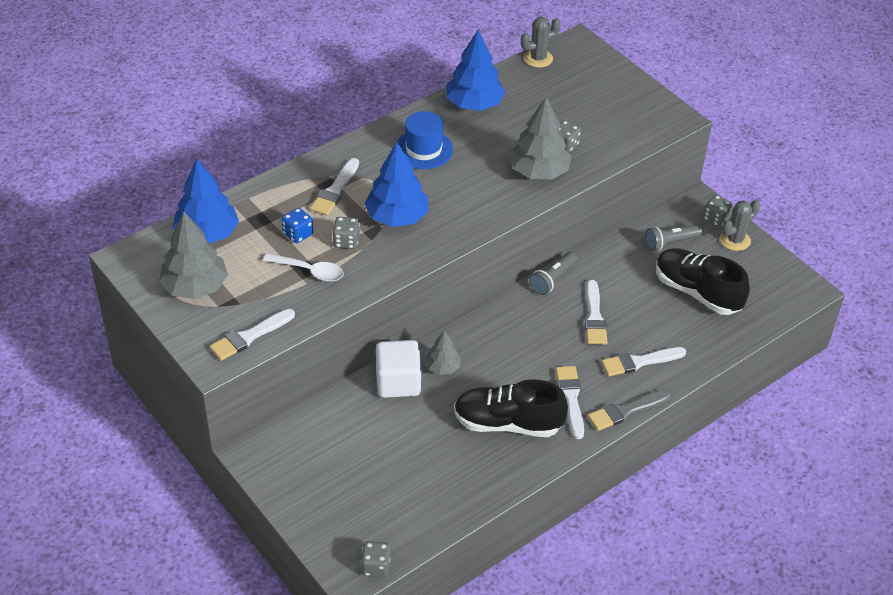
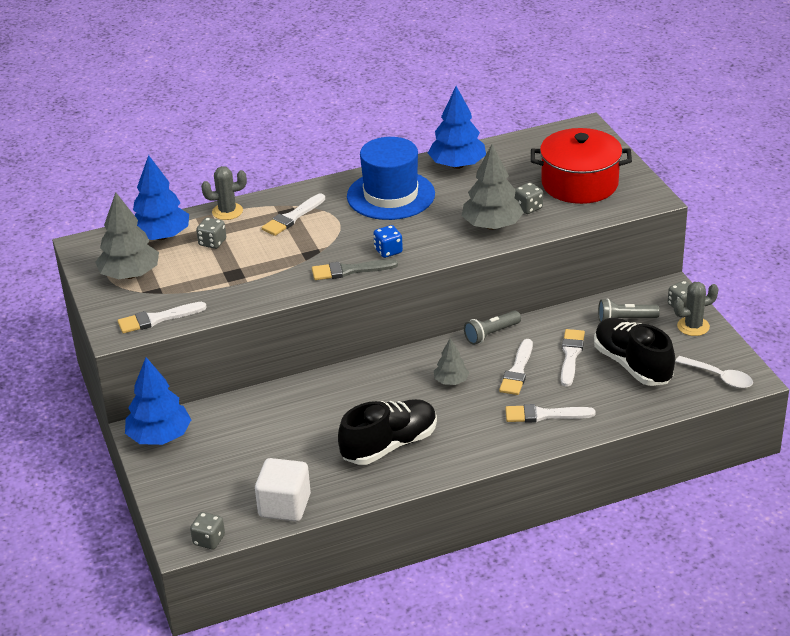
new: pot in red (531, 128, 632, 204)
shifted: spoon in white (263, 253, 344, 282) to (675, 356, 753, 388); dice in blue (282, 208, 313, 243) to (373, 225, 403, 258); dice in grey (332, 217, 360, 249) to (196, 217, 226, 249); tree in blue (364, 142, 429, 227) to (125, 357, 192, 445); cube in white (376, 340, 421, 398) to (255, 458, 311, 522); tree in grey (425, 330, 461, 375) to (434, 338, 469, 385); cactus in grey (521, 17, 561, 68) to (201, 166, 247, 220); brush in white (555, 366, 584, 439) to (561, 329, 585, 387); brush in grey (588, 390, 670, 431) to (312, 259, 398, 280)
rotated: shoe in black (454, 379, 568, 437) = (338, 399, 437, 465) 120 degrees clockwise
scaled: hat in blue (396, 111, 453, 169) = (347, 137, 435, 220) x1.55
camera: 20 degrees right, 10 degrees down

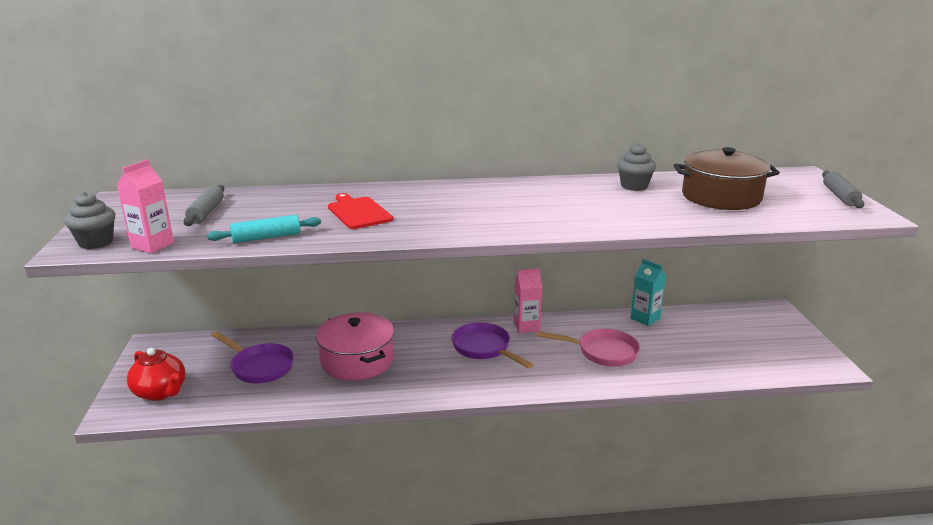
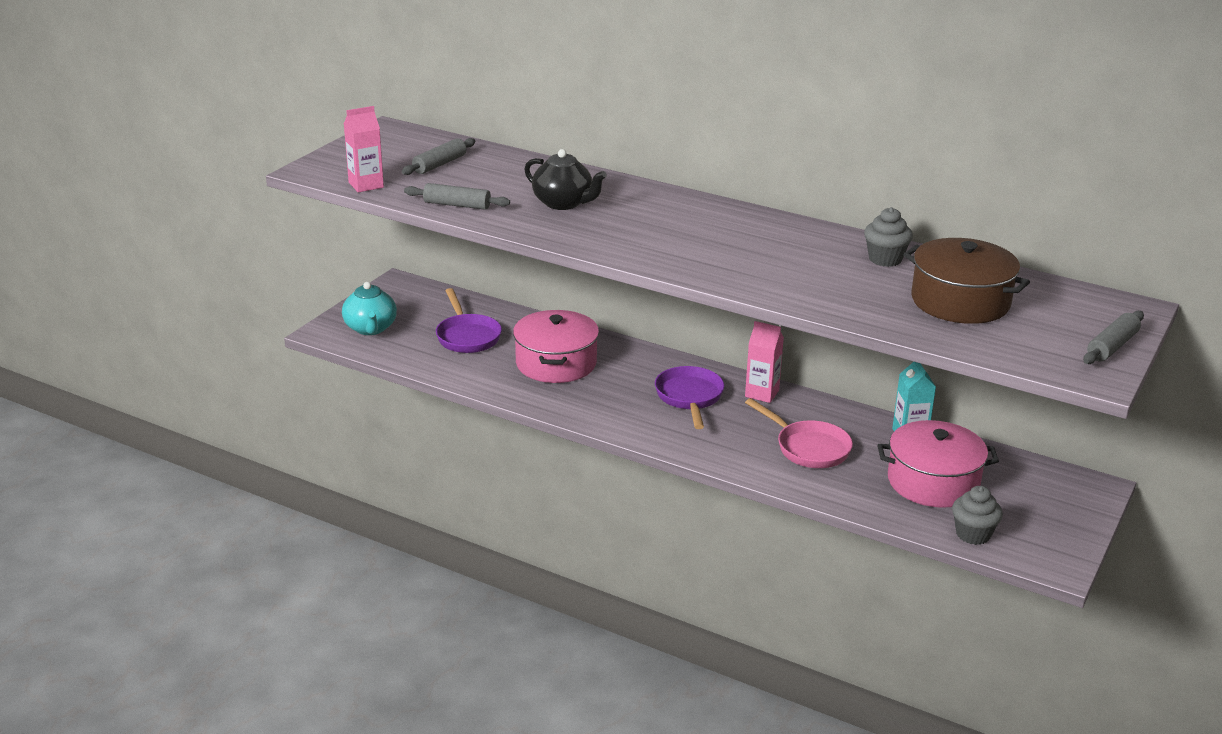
new: pot in pink (877, 420, 999, 508)
shifted: cupcake in grey (64, 192, 115, 249) to (952, 486, 1003, 545)
swapped: cutting board in red (328, 193, 393, 229) to teapot in black (524, 149, 607, 210)
repainted: teapot in red (127, 348, 186, 401) to teapot in turquoise (342, 282, 397, 335); rolling pin in turquoise (207, 215, 321, 243) to rolling pin in grey (404, 183, 510, 210)
camera: 35 degrees right, 5 degrees up

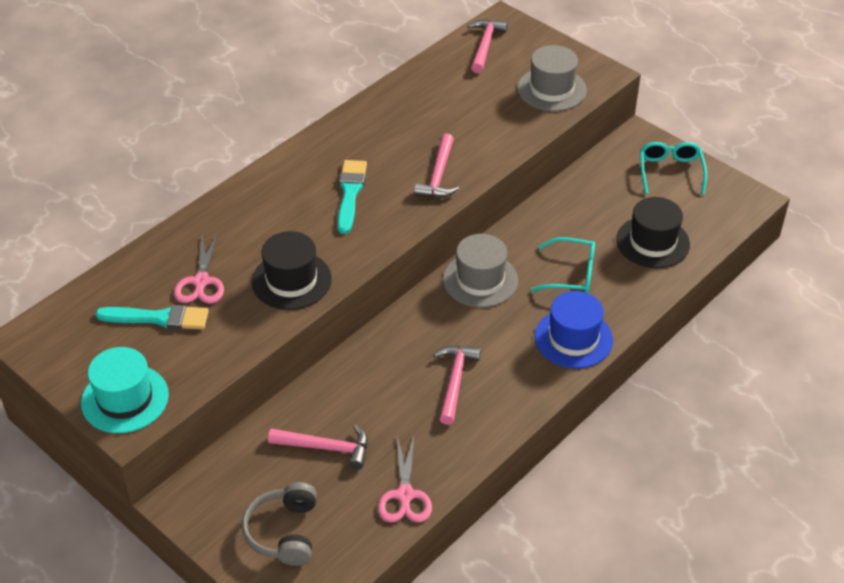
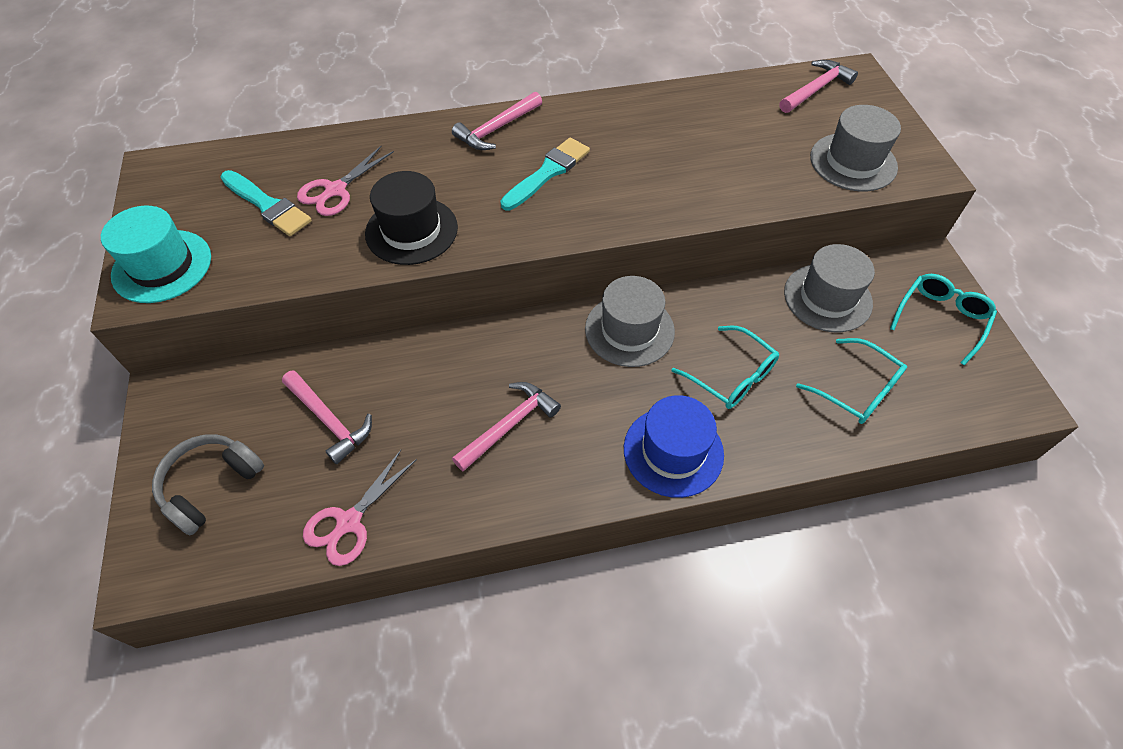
new: hat in grey (784, 244, 875, 332)
shifted: hammer in pink (414, 133, 459, 198) to (452, 92, 542, 150)
swapped: hat in black (616, 197, 690, 268) to glasses in turquoise (796, 338, 907, 424)
camera: 35 degrees right, 10 degrees up

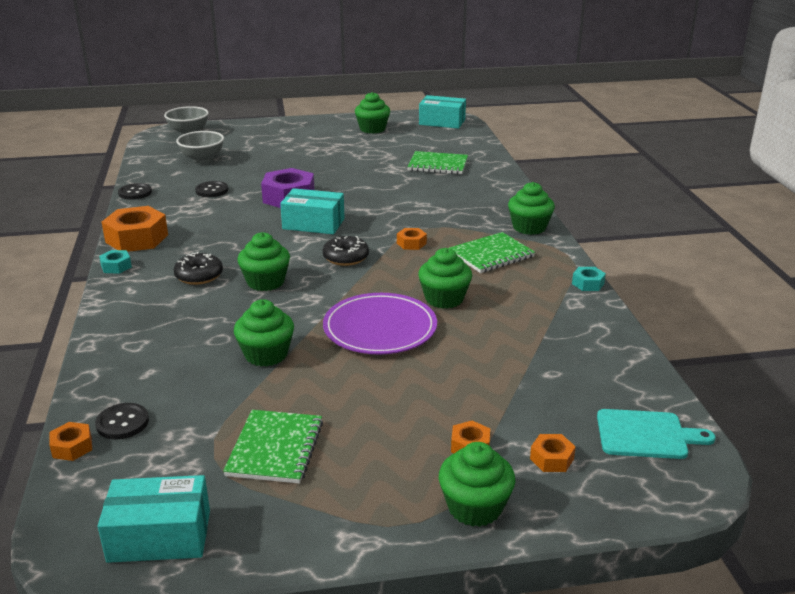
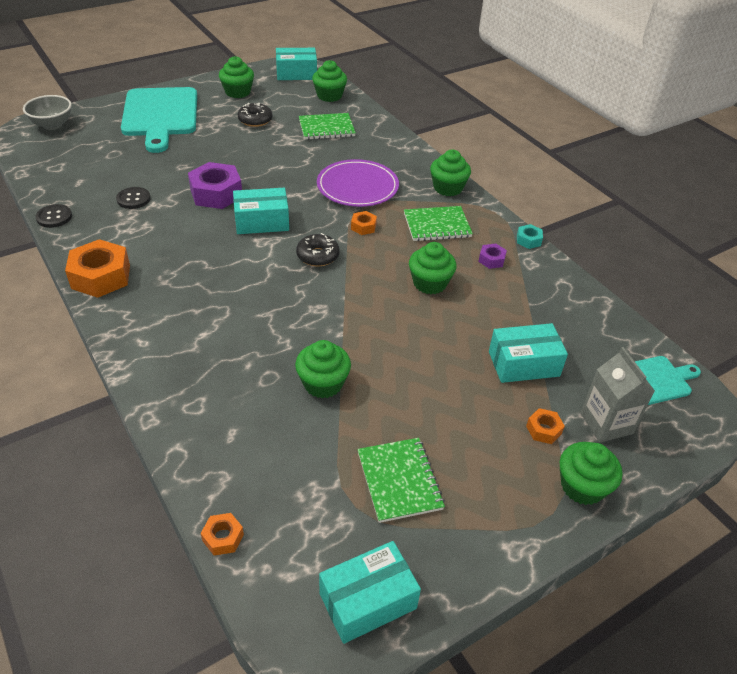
gone: button in black (95, 403, 149, 440); nut in turquoise (99, 250, 132, 274); bowl in grey (176, 131, 224, 163)
new: cutting board in turquoise (121, 87, 197, 153); nut in purple (478, 244, 507, 269); box in turquoise (489, 323, 568, 383)
shifted: donut in black (174, 252, 223, 285) to (237, 103, 273, 127); cupcake in green (237, 232, 290, 291) to (312, 60, 347, 102); plate in purple (323, 293, 437, 354) to (317, 159, 399, 207)
swapped: nut in orange (530, 434, 576, 472) to carton in grey (580, 347, 655, 442)
rotated: notebook in green (449, 232, 535, 273) = (404, 206, 473, 241) 45 degrees clockwise
camera: 25 degrees left, 15 degrees up

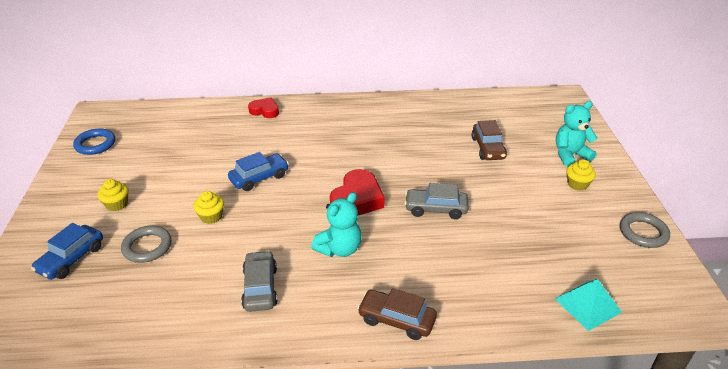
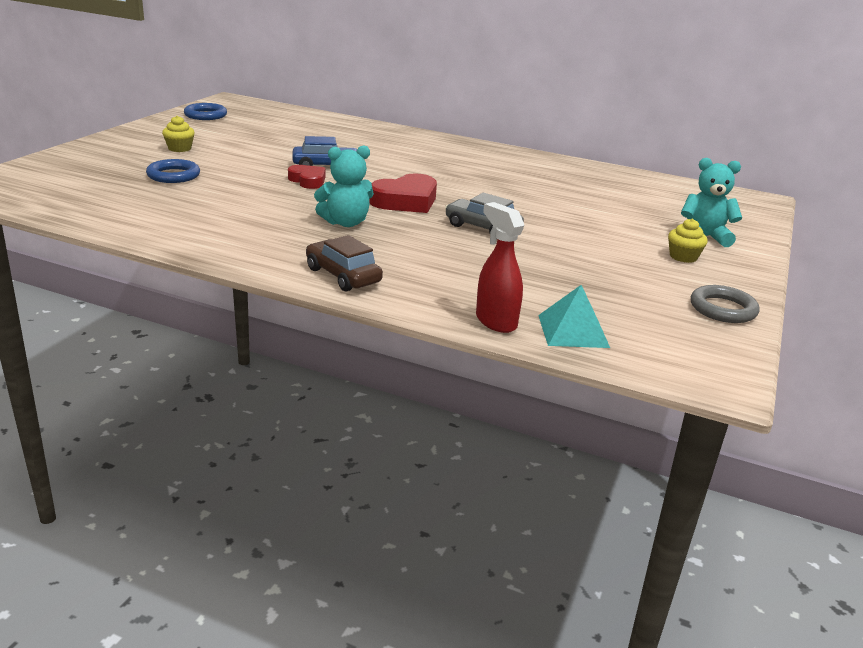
gone: car in blue (31, 223, 103, 280); cupcake in yellow (193, 191, 224, 224); car in grey (241, 251, 278, 312); car in brown (472, 120, 507, 160)
new: spray bottle in red (476, 202, 524, 333)
shifted: heart in red (248, 97, 279, 118) to (288, 165, 325, 189)
repainted: ring in grey (121, 226, 172, 263) to ring in blue (146, 159, 200, 183)
camera: 25 degrees right, 10 degrees down

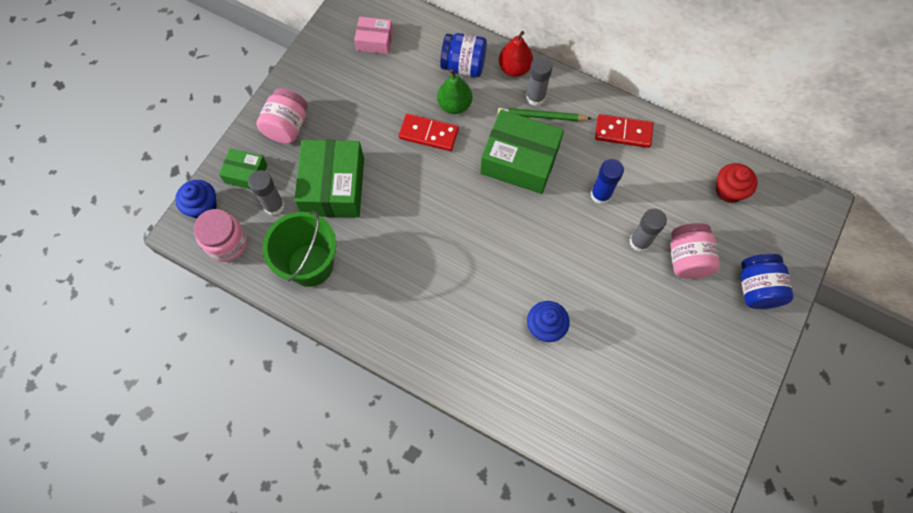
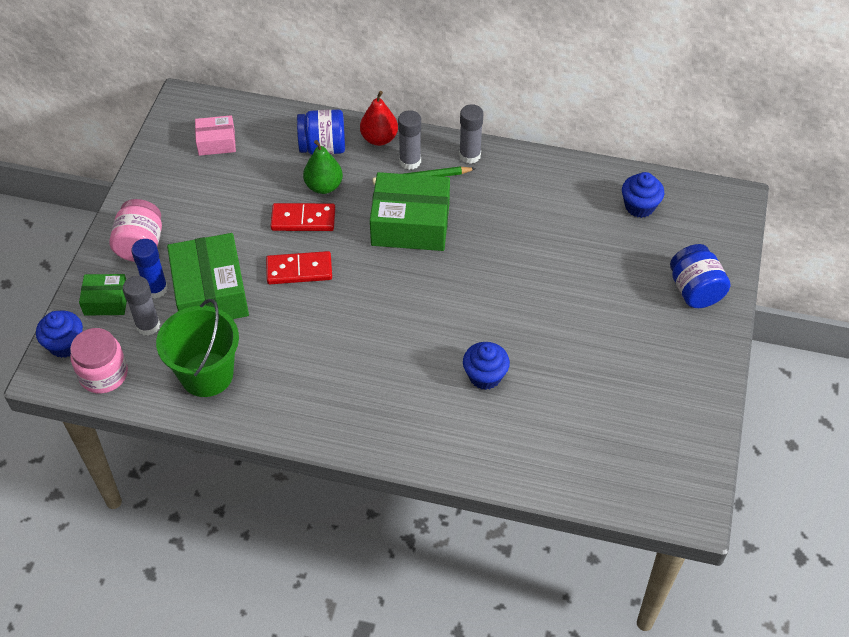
gone: jar in pink (670, 223, 720, 279)
shifted: glue stick in blue (591, 159, 624, 204) to (131, 239, 168, 298); domino in red (595, 114, 653, 148) to (266, 251, 332, 284); glue stick in grey (629, 208, 667, 252) to (459, 104, 484, 164)
repainted: cupcake in red (716, 163, 757, 203) to cupcake in blue (622, 172, 664, 218)
camera: 15 degrees left, 15 degrees down

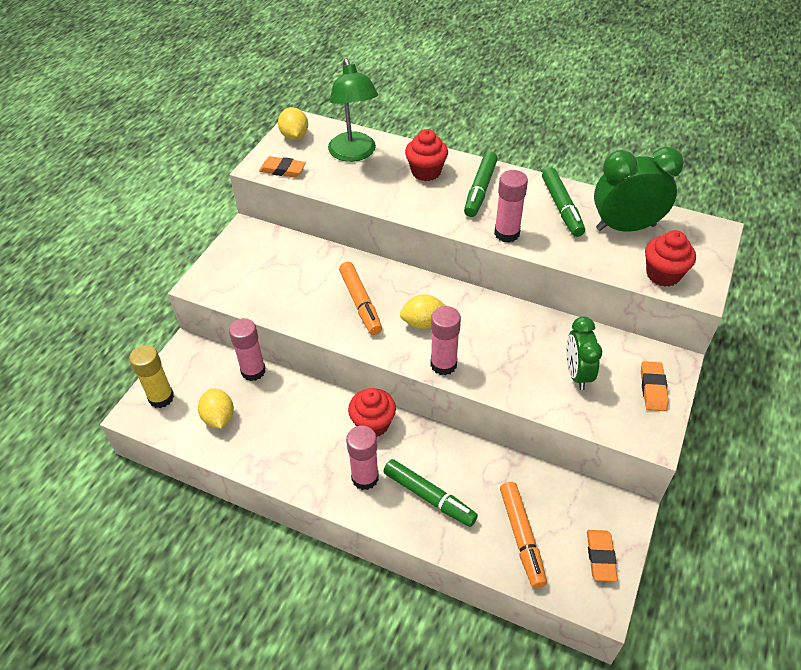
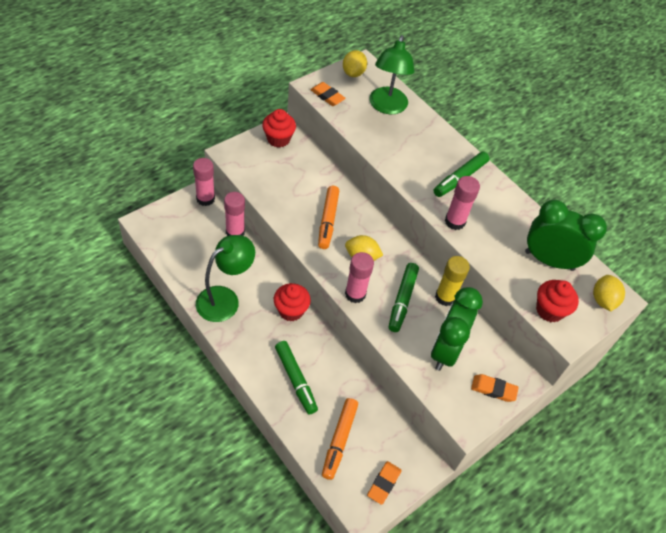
new: lamp in green (196, 235, 255, 322)
shifted: glue stick in yellow (129, 345, 174, 408) to (435, 256, 470, 306); lemon in yellow (198, 388, 234, 429) to (593, 275, 625, 311); glue stick in pink (346, 426, 379, 490) to (193, 158, 215, 206); cupcake in red (405, 129, 448, 181) to (262, 109, 296, 148); marker in green (542, 168, 585, 237) to (388, 263, 419, 332)
rotated: eraser in orange (641, 361, 669, 411) = (471, 374, 519, 402) 75 degrees clockwise
scaled: clock in green (566, 316, 602, 390) = (431, 287, 483, 371) x1.52
camera: 20 degrees right, 5 degrees up

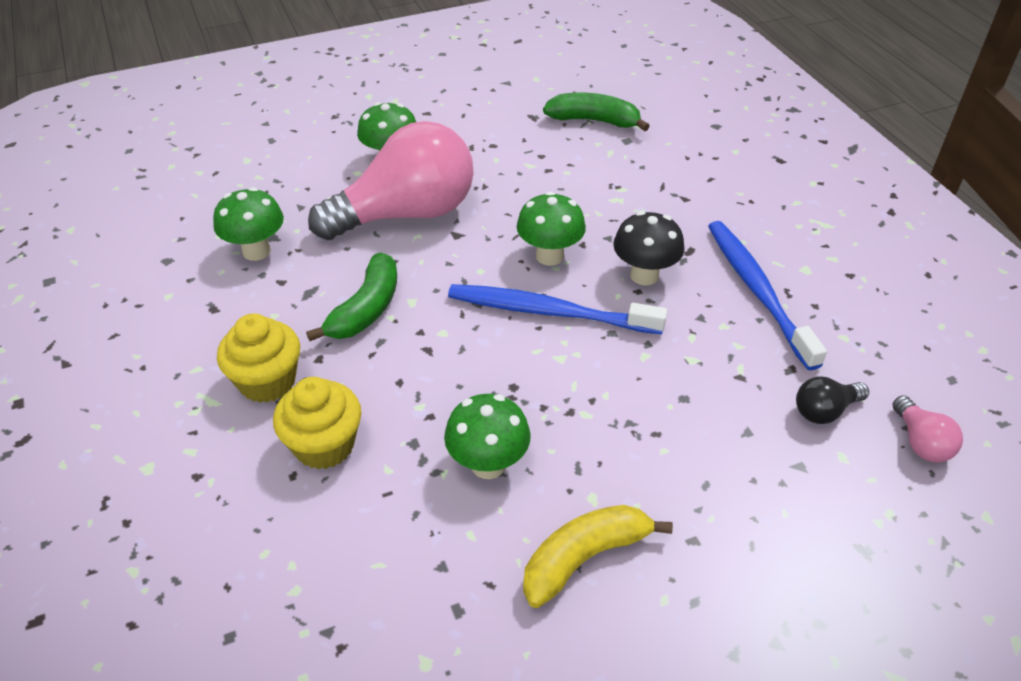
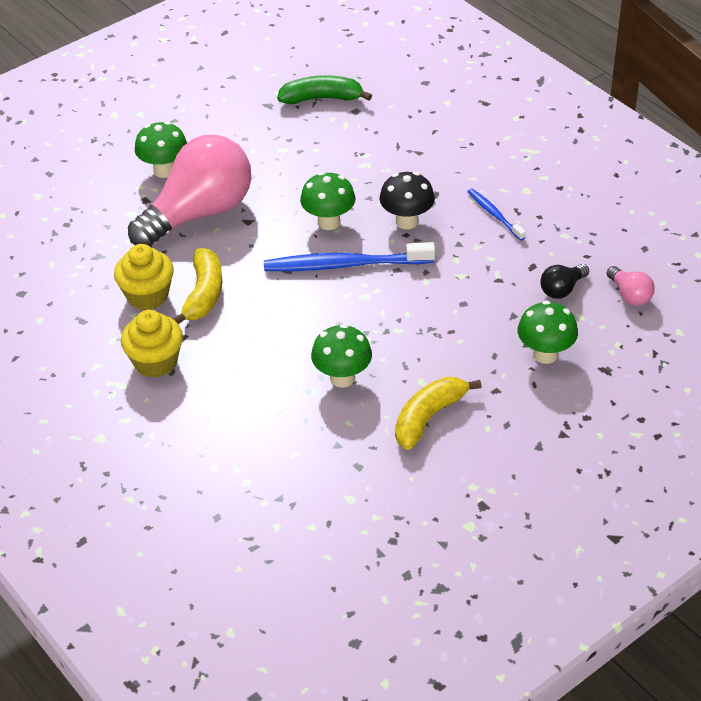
shifted: mushroom in green (213, 187, 284, 261) to (518, 301, 578, 364); cupcake in yellow (273, 377, 361, 470) to (114, 244, 174, 310)
repainted: banana in green (306, 253, 397, 341) to banana in yellow (173, 248, 222, 324)
scaled: toothbrush in blue (708, 221, 827, 370) = (467, 189, 526, 241) x0.53
camera: 15 degrees left, 0 degrees up

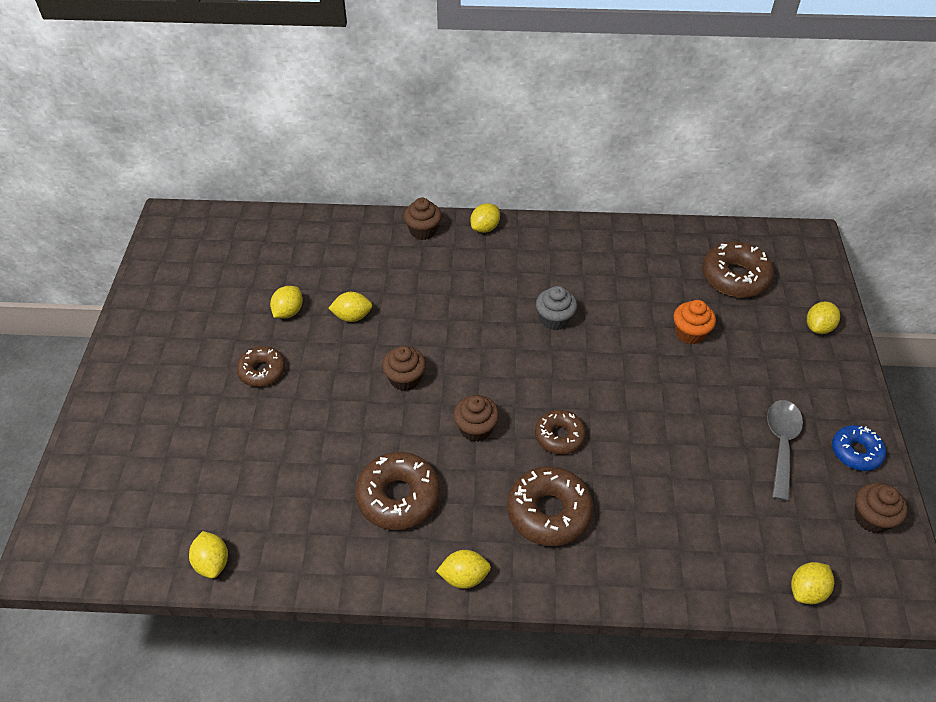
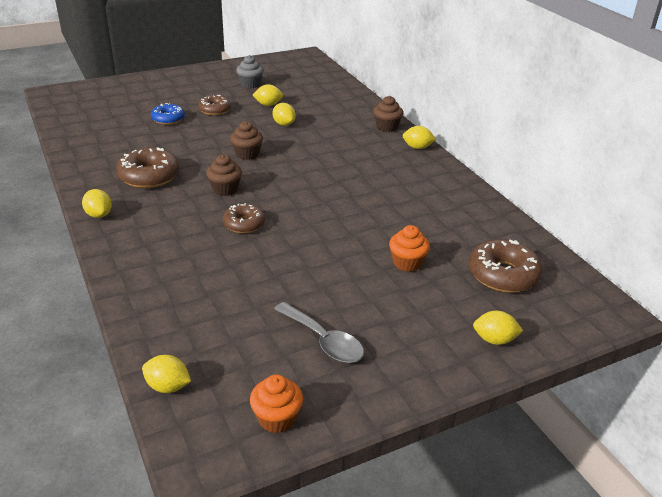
gone: lemon in yellow (189, 531, 228, 578); donut in brown (507, 466, 593, 546)
shifted: cupcake in grey (536, 286, 577, 330) to (236, 55, 264, 88); donut in blue (832, 425, 886, 471) to (151, 103, 185, 125)
repainted: cupcake in brown (854, 483, 907, 533) to cupcake in orange (250, 374, 303, 433)
rotated: spoon in grey (767, 400, 803, 501) = (274, 302, 364, 363) 60 degrees clockwise
camera: 60 degrees right, 15 degrees down

